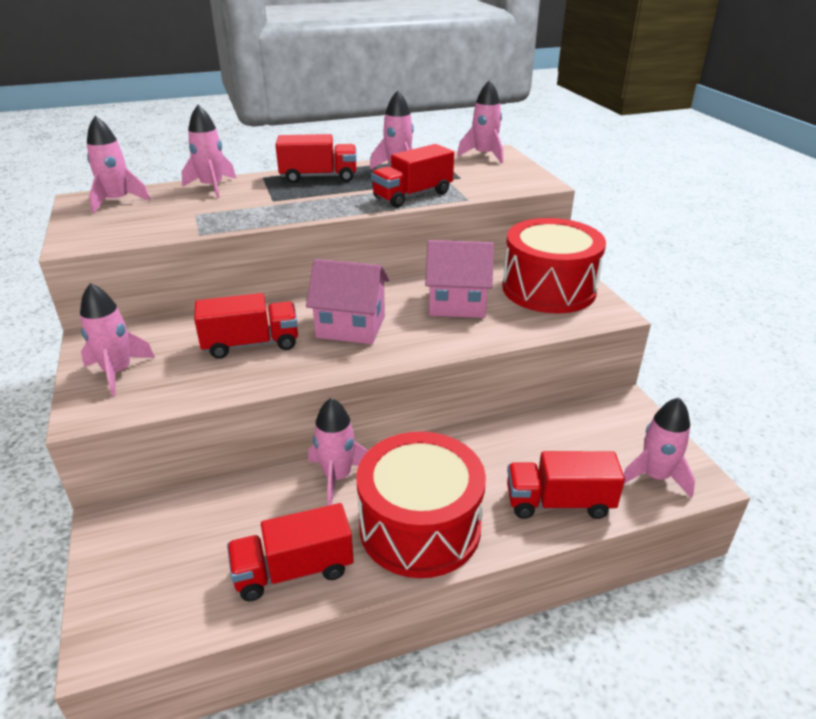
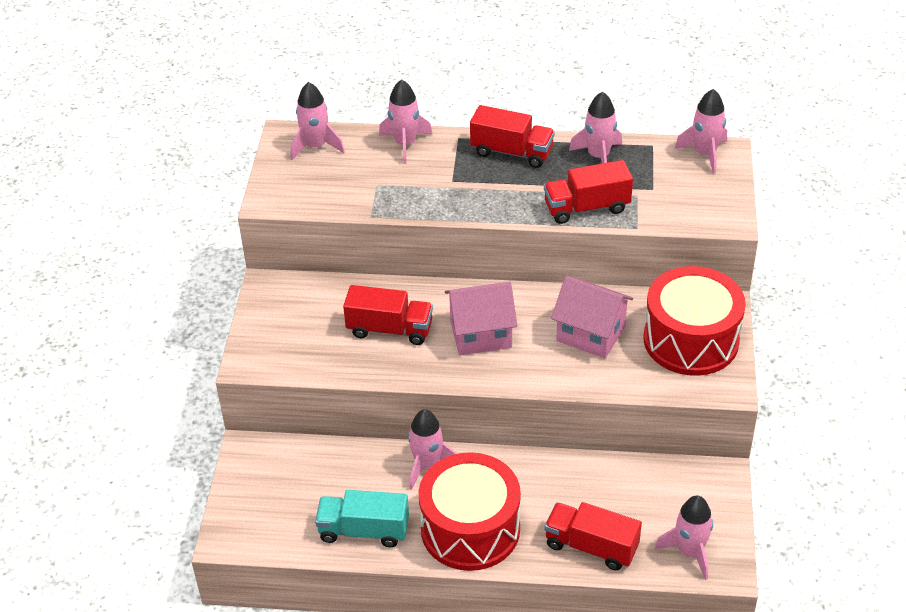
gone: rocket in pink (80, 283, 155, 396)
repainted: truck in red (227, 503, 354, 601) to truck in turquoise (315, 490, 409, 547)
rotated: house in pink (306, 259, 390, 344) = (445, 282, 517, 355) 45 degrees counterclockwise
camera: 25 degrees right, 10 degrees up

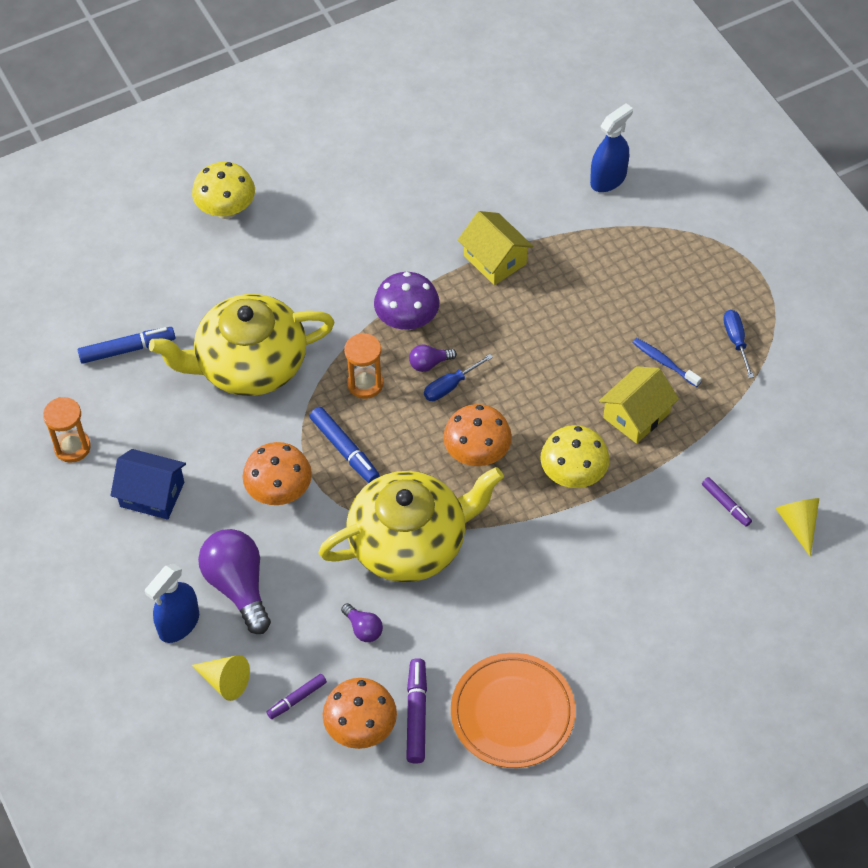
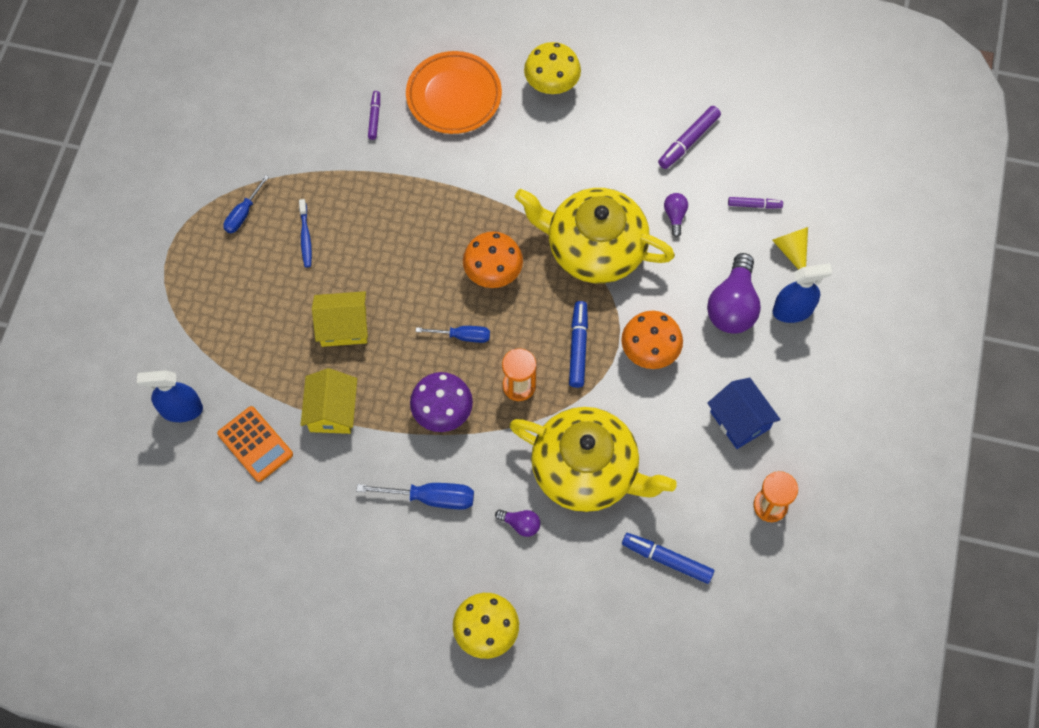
gone: mushroom in orange (323, 678, 397, 749); cone in yellow (776, 498, 819, 557)
new: calculator in orange (217, 406, 293, 482); screwdriver in blue (356, 483, 474, 510)
shifted: light bulb in purple (409, 344, 457, 372) to (495, 510, 540, 537); plate in orange (451, 653, 575, 768) to (406, 51, 502, 134); mushroom in yellow (540, 425, 610, 488) to (524, 42, 581, 94); house in yellow (599, 366, 679, 444) to (312, 291, 368, 347)
camera: 140 degrees left, 10 degrees up

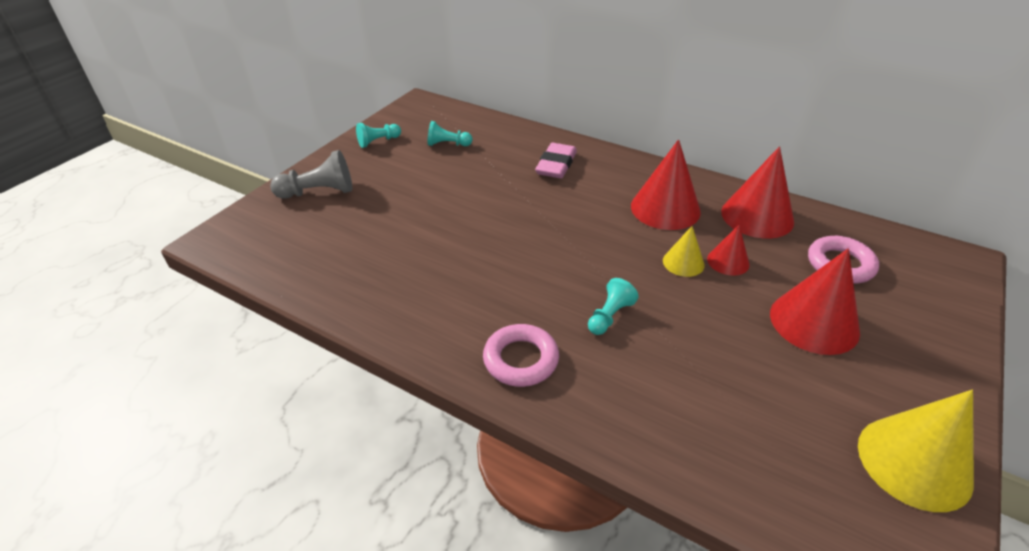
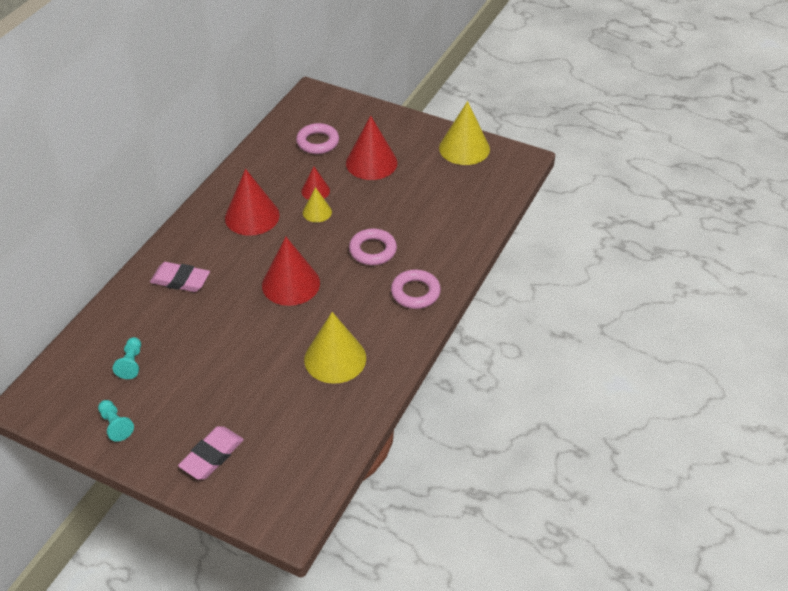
new: cone in yellow (304, 312, 366, 384)
shifted: cone in red (721, 146, 794, 239) to (262, 237, 320, 306)
swapped: pawn in grey (270, 150, 352, 199) to eraser in pink (178, 426, 244, 480); pawn in turquoise (588, 278, 639, 335) to ring in pink (349, 229, 397, 265)
camera: 95 degrees left, 5 degrees up

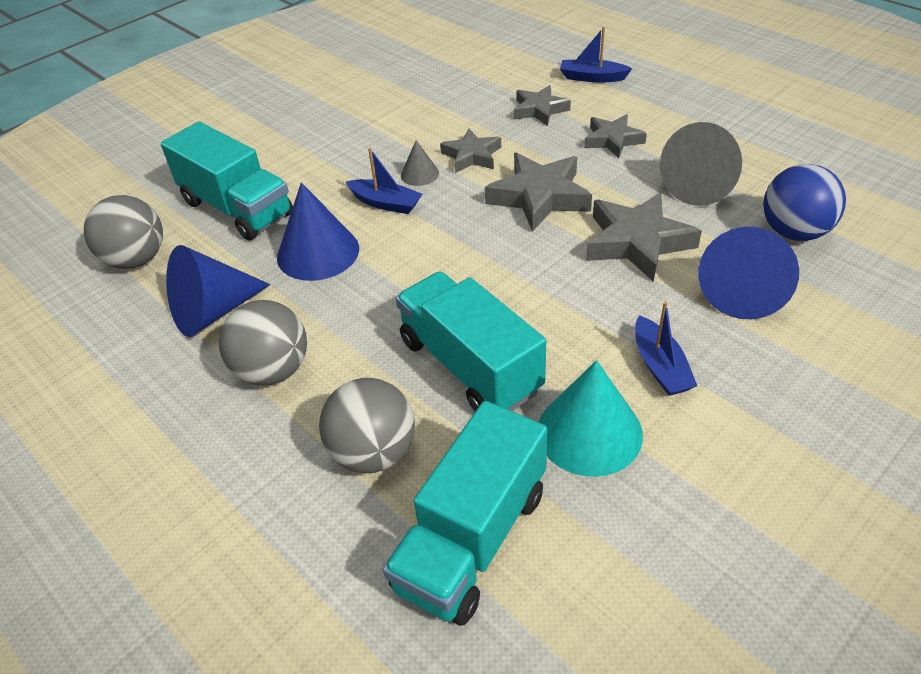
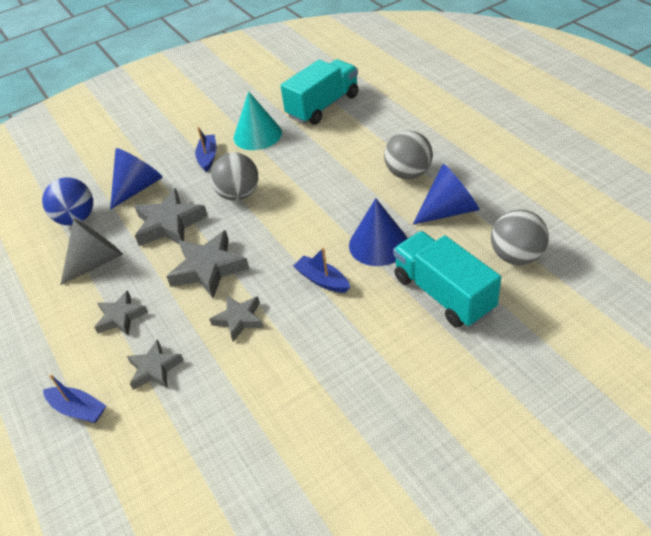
gone: truck in turquoise (396, 271, 546, 411); cone in grey (401, 140, 439, 186)
shifted: ball in grey (319, 378, 415, 473) to (210, 152, 258, 201)
camera: 165 degrees left, 0 degrees up

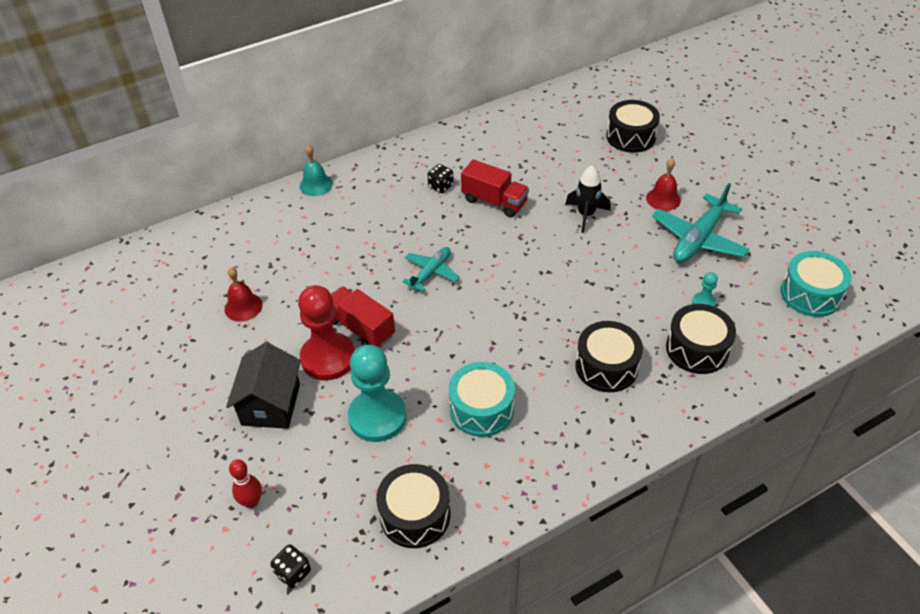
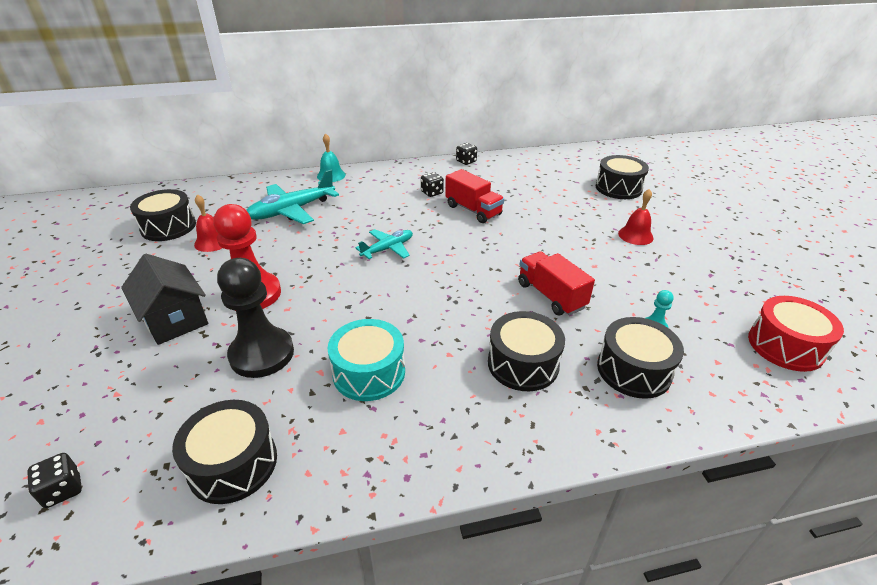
gone: bowling pin in red (229, 459, 262, 508); rocket in black (566, 166, 611, 233)
new: drum in black (130, 189, 196, 241); dice in black (456, 143, 477, 165)
shifted: truck in red (331, 286, 395, 348) to (518, 251, 595, 316); plane in turquoise (652, 183, 750, 263) to (247, 170, 339, 224)
repainted: pawn in turquoise (348, 345, 407, 442) to pawn in black (217, 258, 294, 378); drum in turquoise (781, 251, 852, 317) to drum in red (748, 296, 844, 372)
rotated: house in black (226, 342, 301, 429) = (121, 254, 208, 345) 60 degrees counterclockwise
camera: 15 degrees right, 10 degrees down

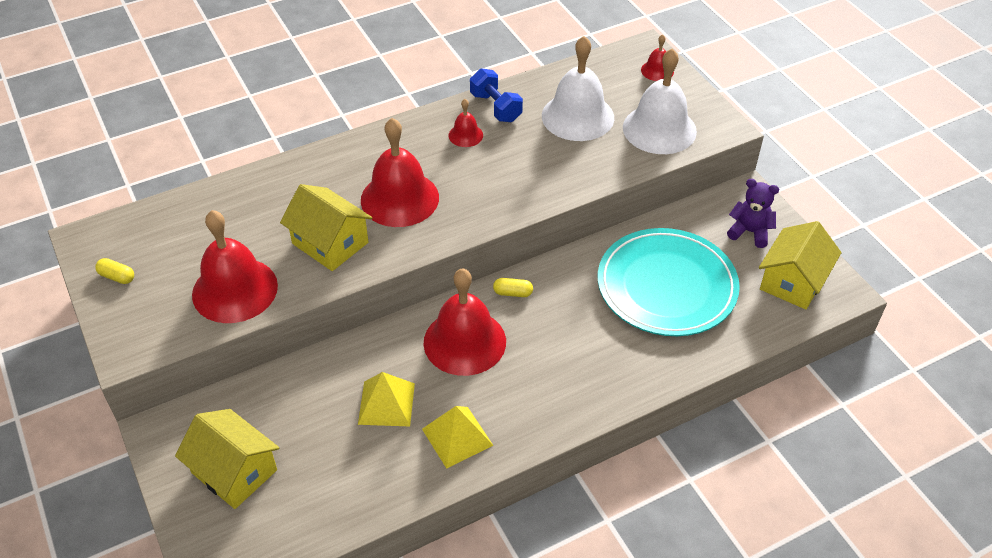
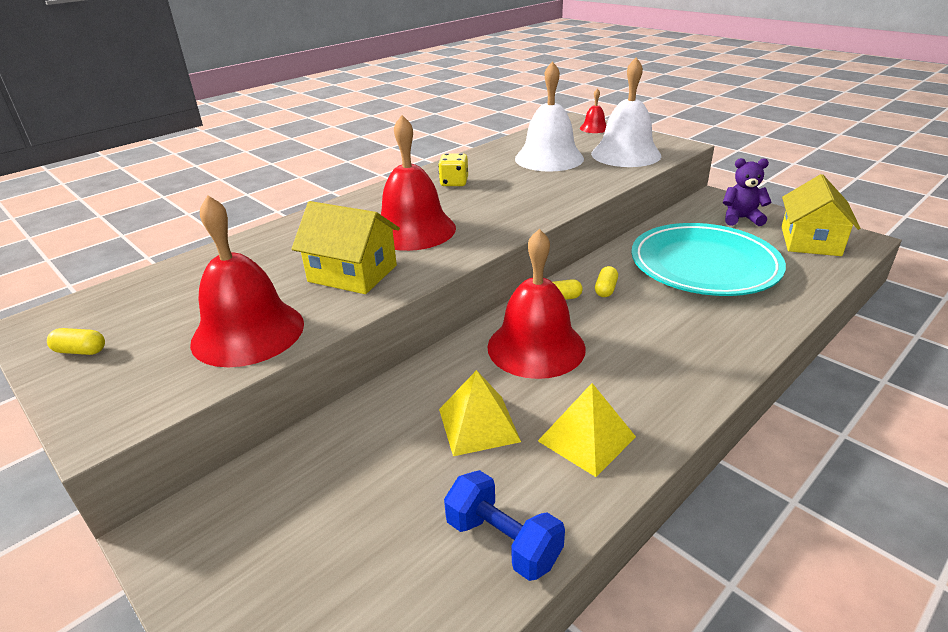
gone: house in yellow (175, 409, 279, 509)
new: capsule in yellow (595, 266, 618, 297)
shifted: dumbbell in blue (470, 68, 523, 122) to (444, 470, 565, 581)
swapped: bell in red (448, 99, 483, 147) to dice in yellow (438, 153, 468, 186)
camera: 15 degrees left, 15 degrees down

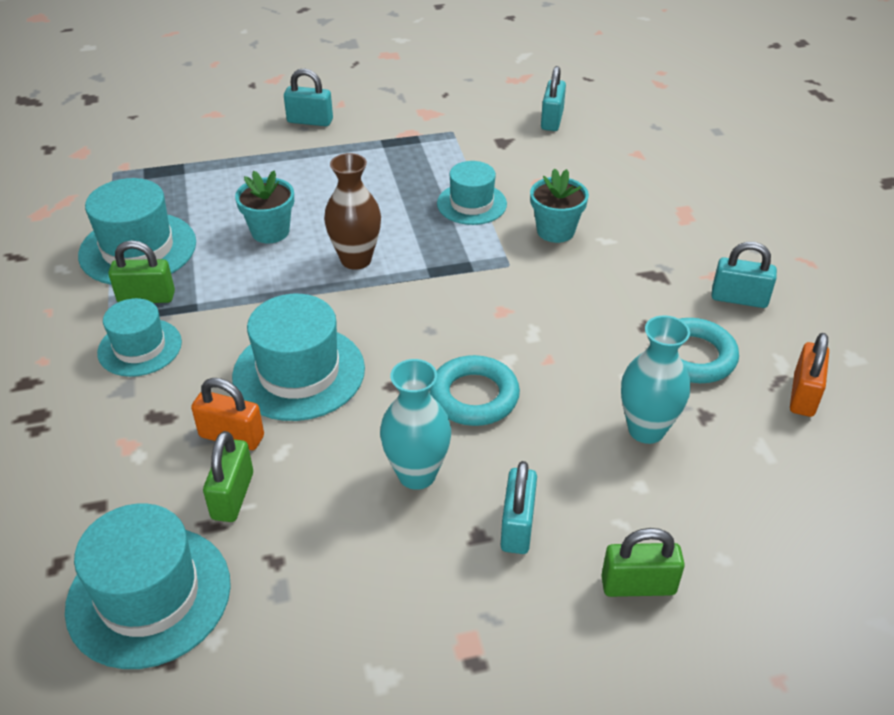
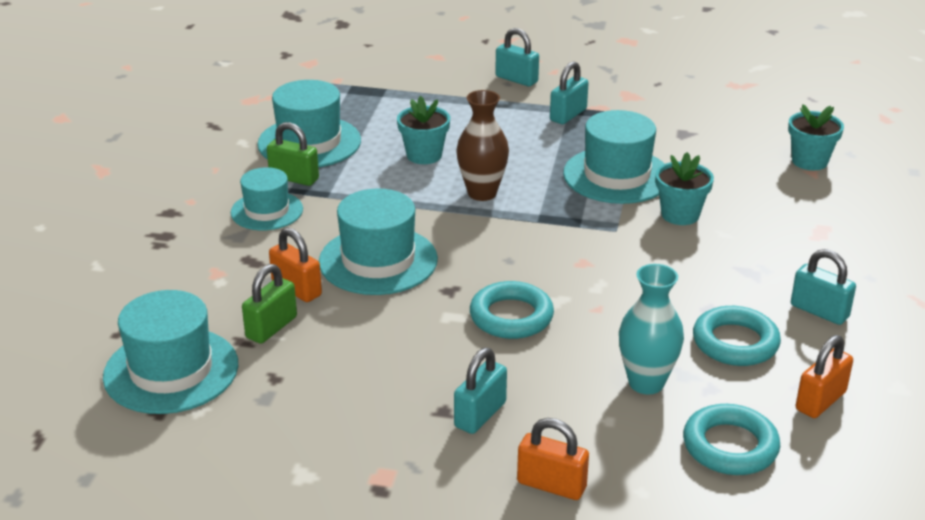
gone: vase in turquoise (380, 359, 451, 490)
new: ring in turquoise (683, 404, 780, 475); flower pot in turquoise (788, 104, 844, 170)
shifted: padlock in turquoise (541, 66, 566, 131) to (550, 61, 589, 124)
repainted: padlock in green (601, 528, 685, 597) to padlock in orange (517, 418, 589, 500)
scaled: hat in turquoise (437, 161, 507, 225) = (563, 110, 665, 204) x1.56
camera: 25 degrees right, 10 degrees down

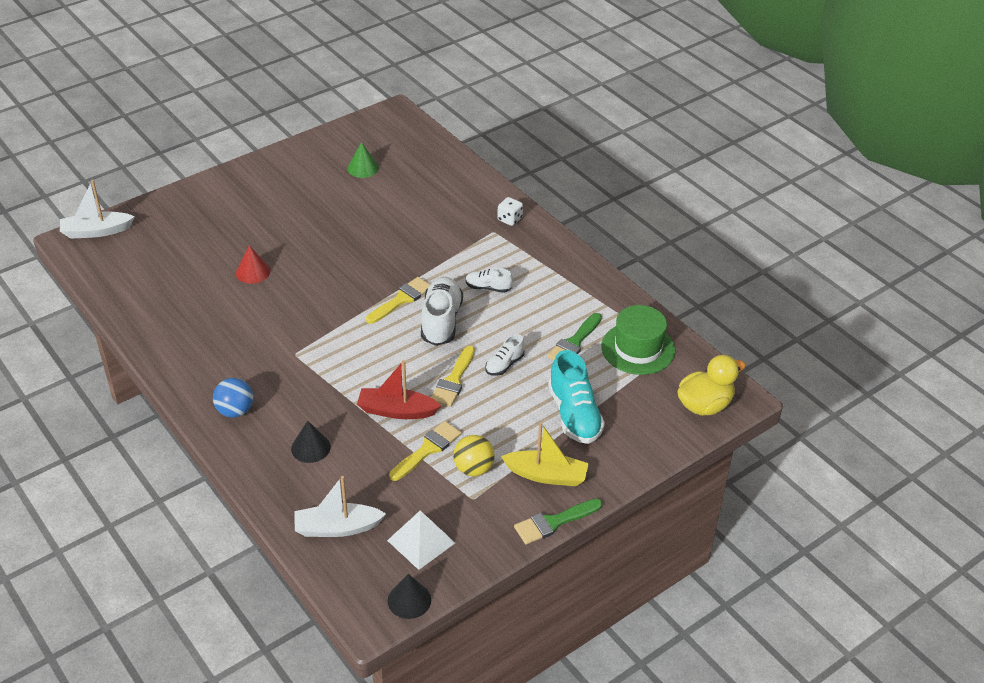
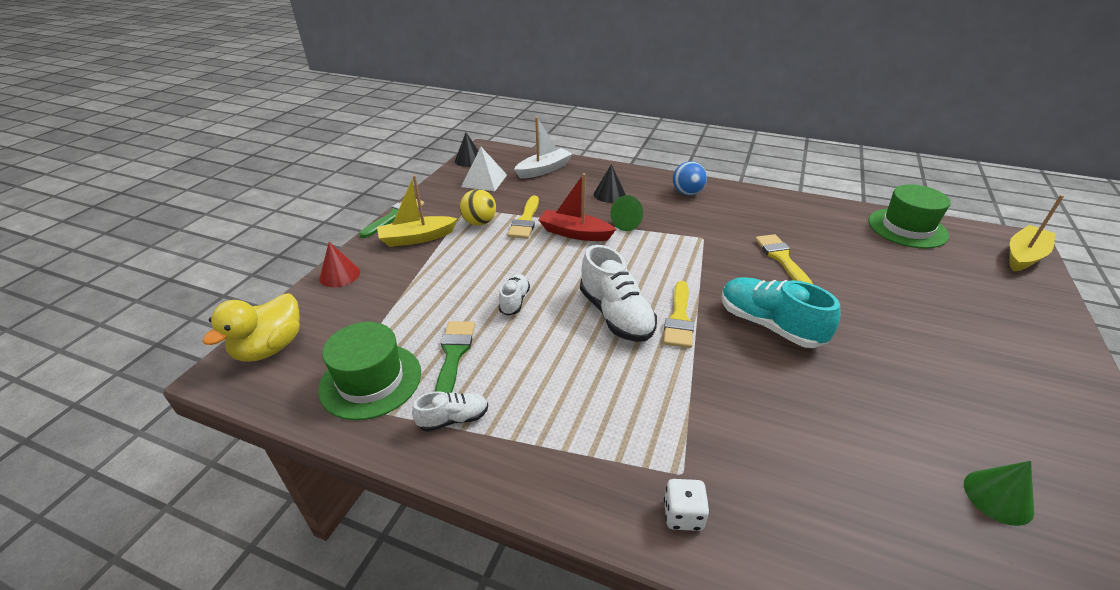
new: cone in green (611, 195, 643, 231); hat in green (868, 184, 951, 249)
shifted: cone in red (236, 245, 270, 284) to (319, 242, 360, 287); brush in yellow (431, 346, 475, 407) to (755, 234, 813, 284); shoe in white (466, 268, 513, 293) to (412, 391, 488, 432); shoe in turquoise (548, 350, 605, 444) to (721, 277, 841, 348)
repainted: boat in white (60, 180, 135, 239) to boat in yellow (1009, 195, 1064, 272)
rotated: boat in red (357, 360, 441, 419) = (538, 173, 616, 241) 135 degrees counterclockwise
camera: 150 degrees right, 5 degrees down

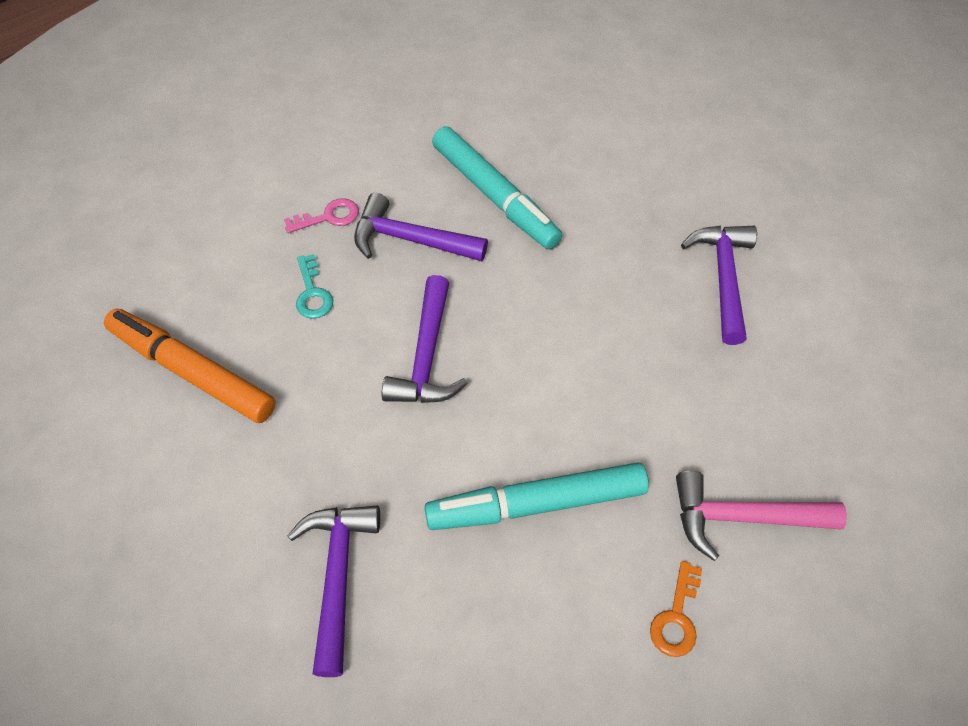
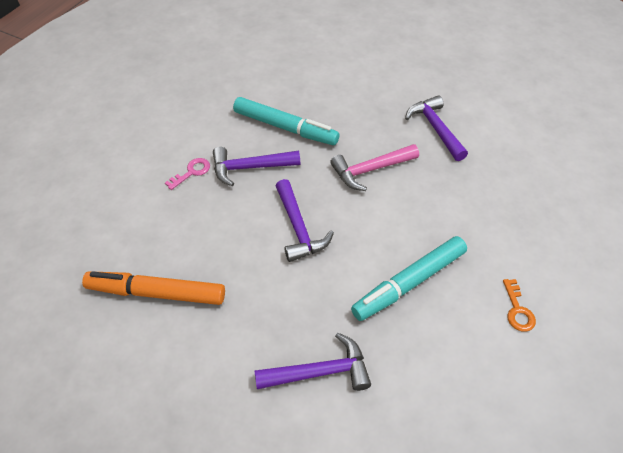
gone: key in turquoise (296, 254, 333, 319)
shifted: hammer in pink (676, 471, 847, 561) to (330, 144, 419, 191)
rotated: hammer in purple (287, 505, 380, 677) = (255, 333, 371, 391) 105 degrees clockwise
camera: 25 degrees left, 5 degrees down

